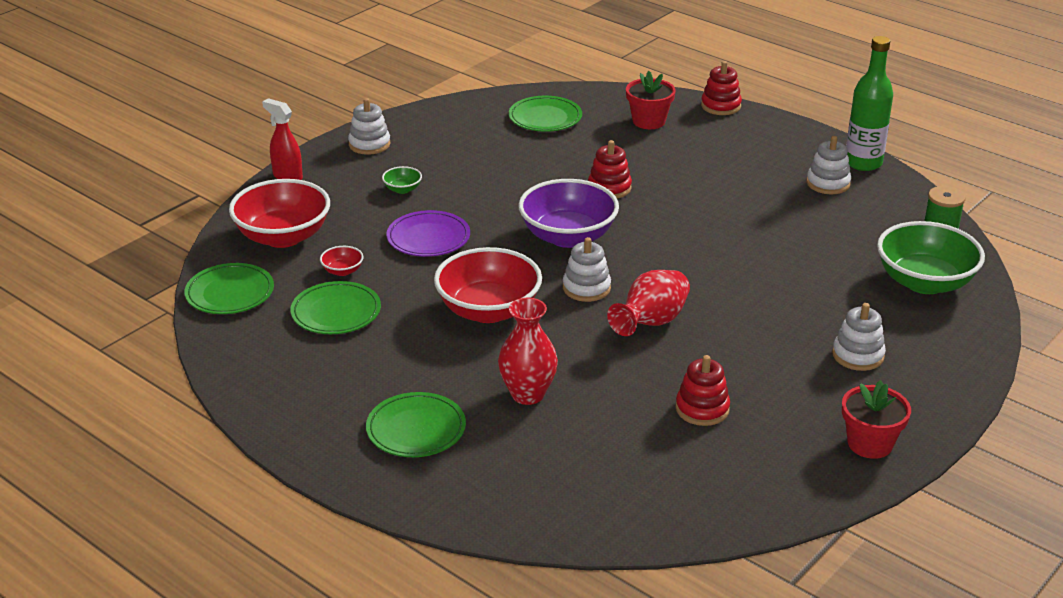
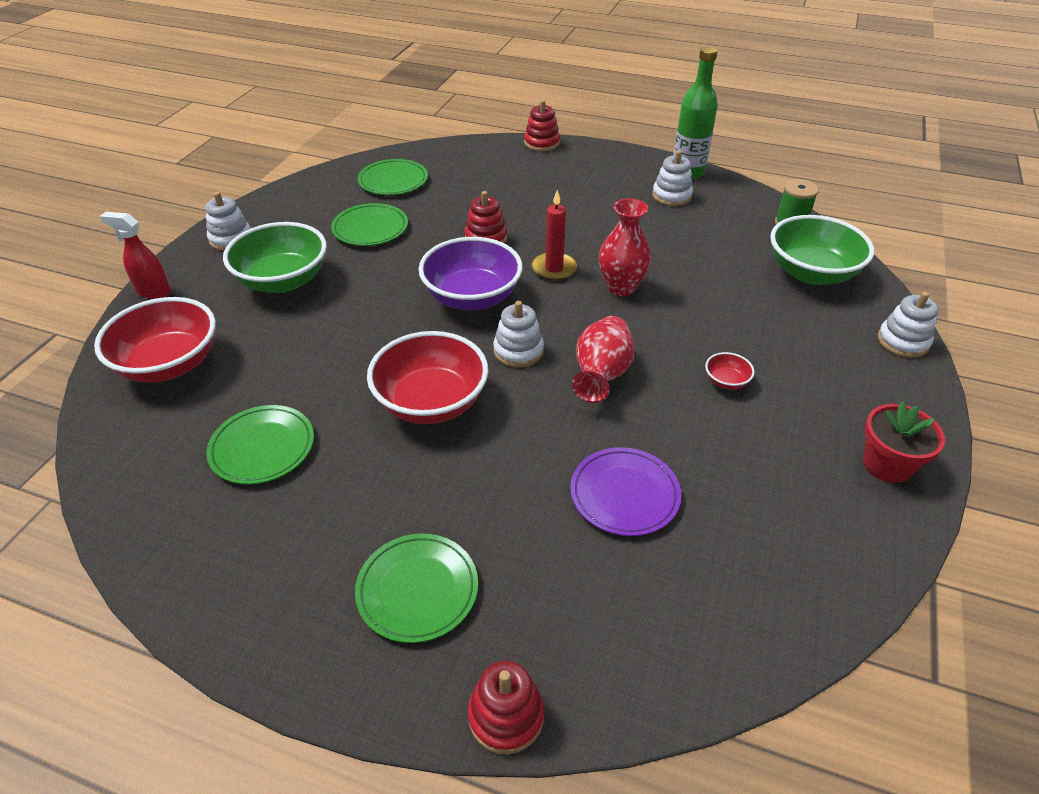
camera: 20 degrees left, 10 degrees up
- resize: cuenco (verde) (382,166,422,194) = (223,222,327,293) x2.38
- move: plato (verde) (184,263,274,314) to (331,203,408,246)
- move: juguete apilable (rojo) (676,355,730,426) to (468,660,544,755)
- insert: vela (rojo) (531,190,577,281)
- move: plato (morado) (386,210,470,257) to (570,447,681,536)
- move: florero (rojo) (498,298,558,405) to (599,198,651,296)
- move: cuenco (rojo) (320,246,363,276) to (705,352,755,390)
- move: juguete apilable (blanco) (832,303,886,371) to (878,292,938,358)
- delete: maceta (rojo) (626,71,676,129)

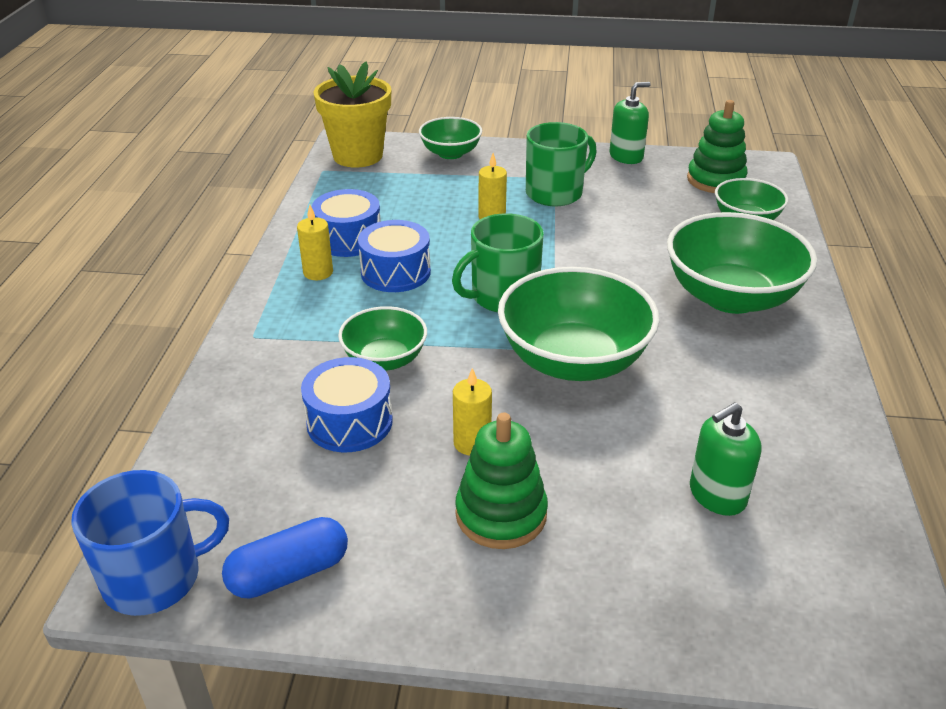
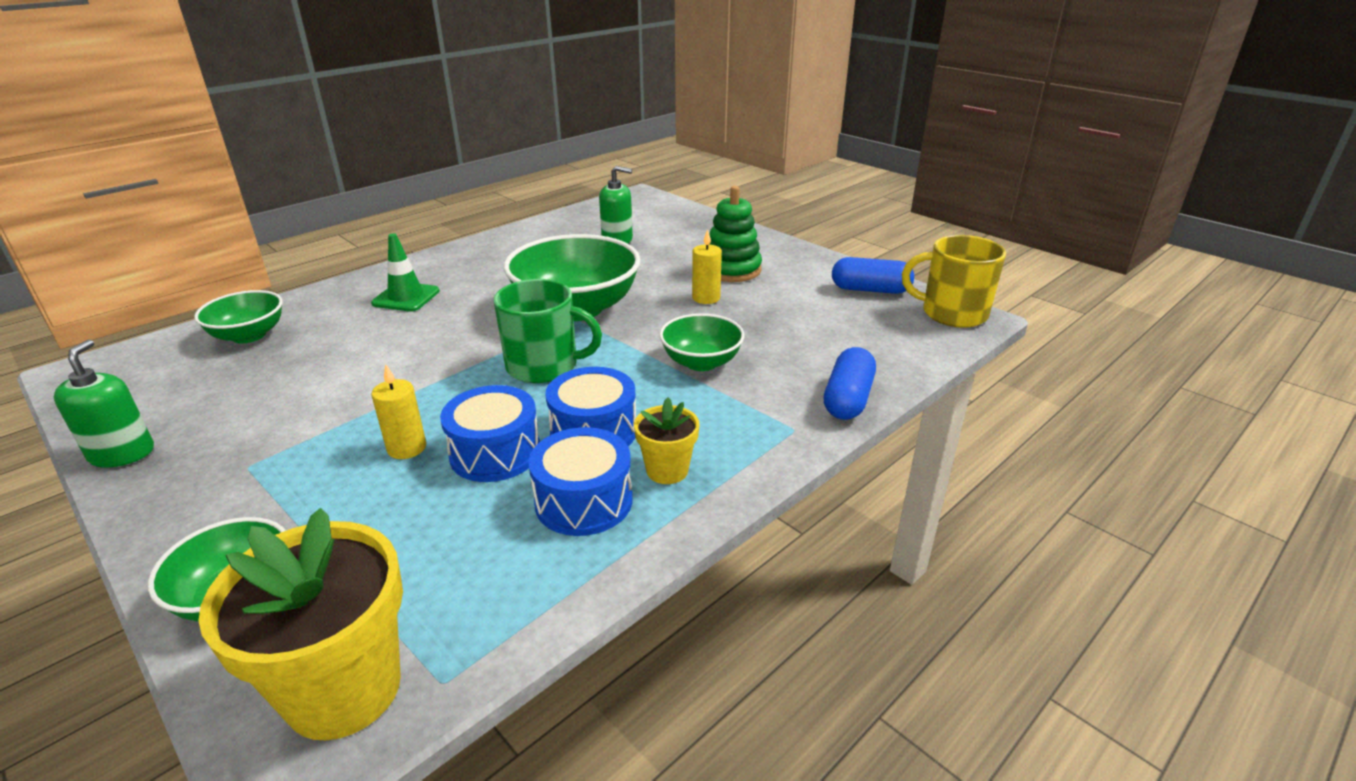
camera: 140 degrees left, 5 degrees down
- rotate: dispensador de jabón (verde) (609,82,651,164) = (54,339,154,468) 75 degrees clockwise
- replace: cuenco (verde) (667,212,817,314) to cono de tráfico (verde) (371,233,440,312)
- move: tambor (azul) (301,357,393,452) to (440,385,540,482)
- replace: vela (amarillo) (297,205,333,280) to maceta (amarillo) (634,397,699,484)
- insert: cápsula (azul) (824,347,876,420)
- recolor: taza (azul) (71,470,229,616) to taza (amarillo) (902,235,1006,328)
- delete: taza (verde) (526,122,597,206)
- delete: juguete apilable (verde) (687,100,747,193)

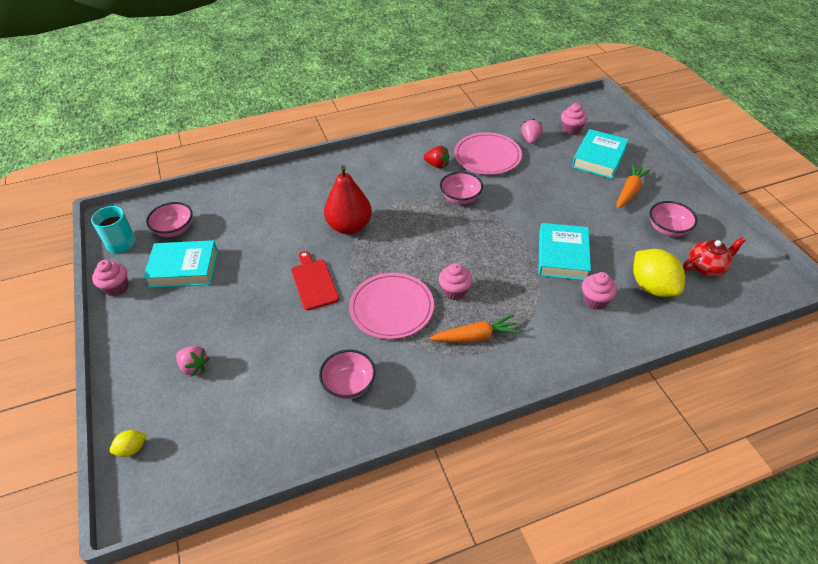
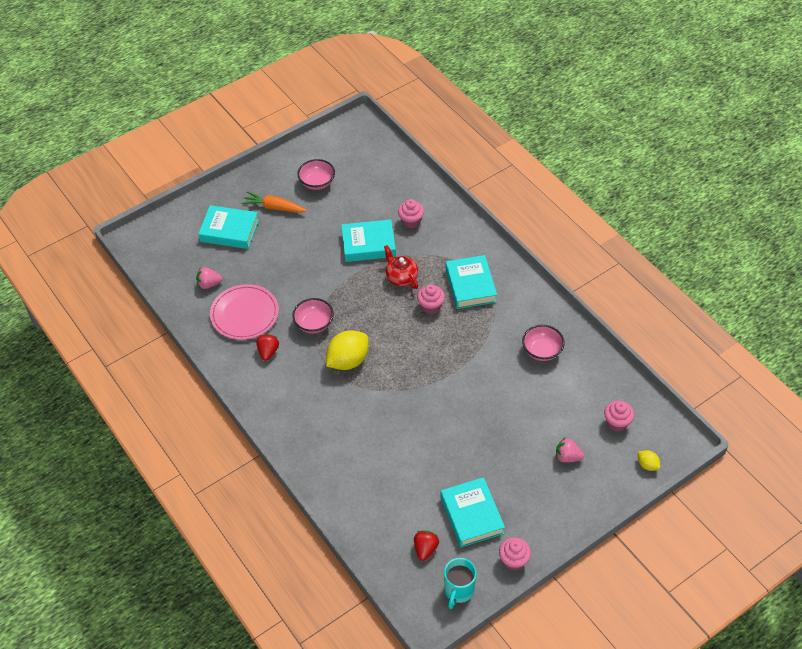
camera: 105 degrees left, 5 degrees up
- move: limón (amarillo) (633,249,685,297) to (326,330,368,370)
- move: tetera (rojo) (683,237,746,276) to (384,245,418,289)
- replace: cuenco (rosa) (146,202,193,237) to fresa (rojo) (414,530,439,561)
- replace: zanahoria (naranja) (429,314,521,343) to libro (turquesa) (446,255,497,309)
- rotate: fresa (rosa) (176,346,210,377) = (556,438,584,462) 90 degrees counterclockwise
- move: magdalena (rosa) (561,103,588,135) to (604,401,634,432)
- delete: tabla de cortar (rojo) (291,251,339,310)
- delete: pera (rojo) (324,165,372,234)
- delete: plato (rosa) (349,273,434,339)

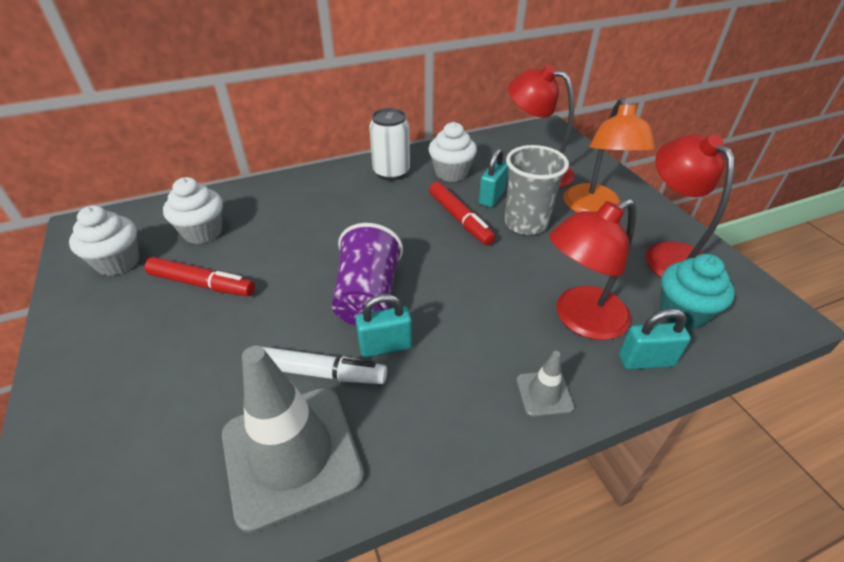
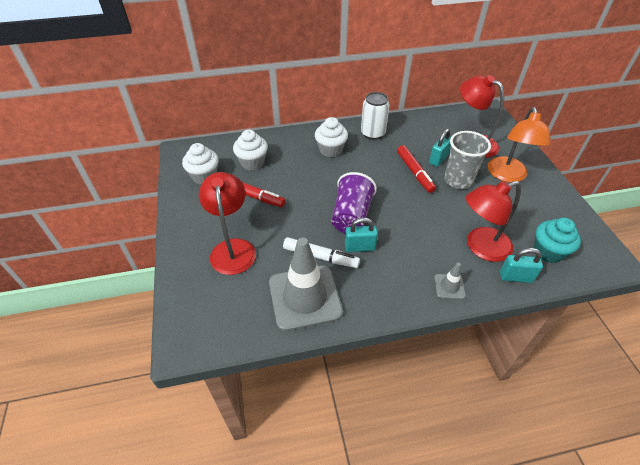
camera: 10 degrees right, 5 degrees up
- move: lámpara (rojo) (645,134,734,278) to (199,172,256,275)
- move: magdalena (blanco) (429,122,477,182) to (315,117,348,157)

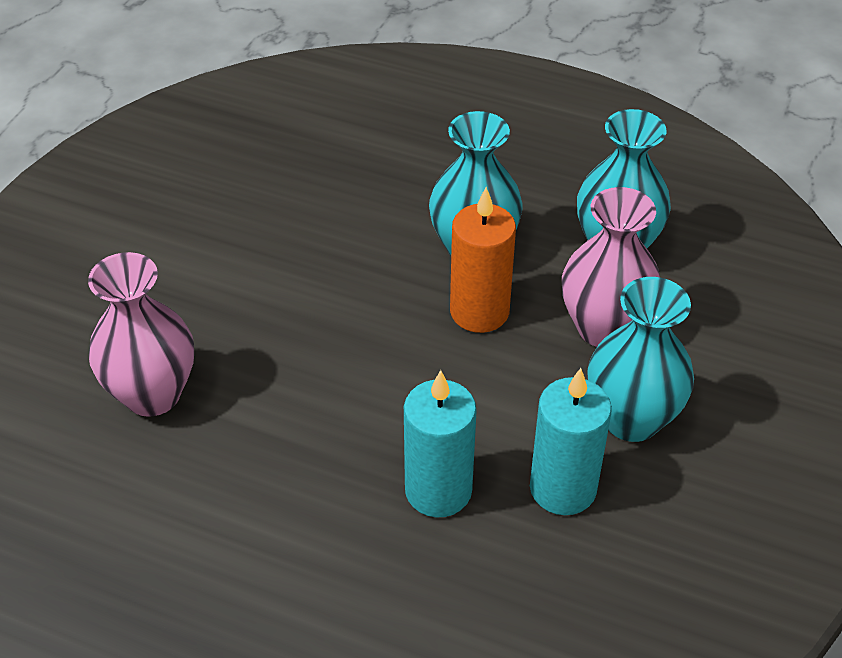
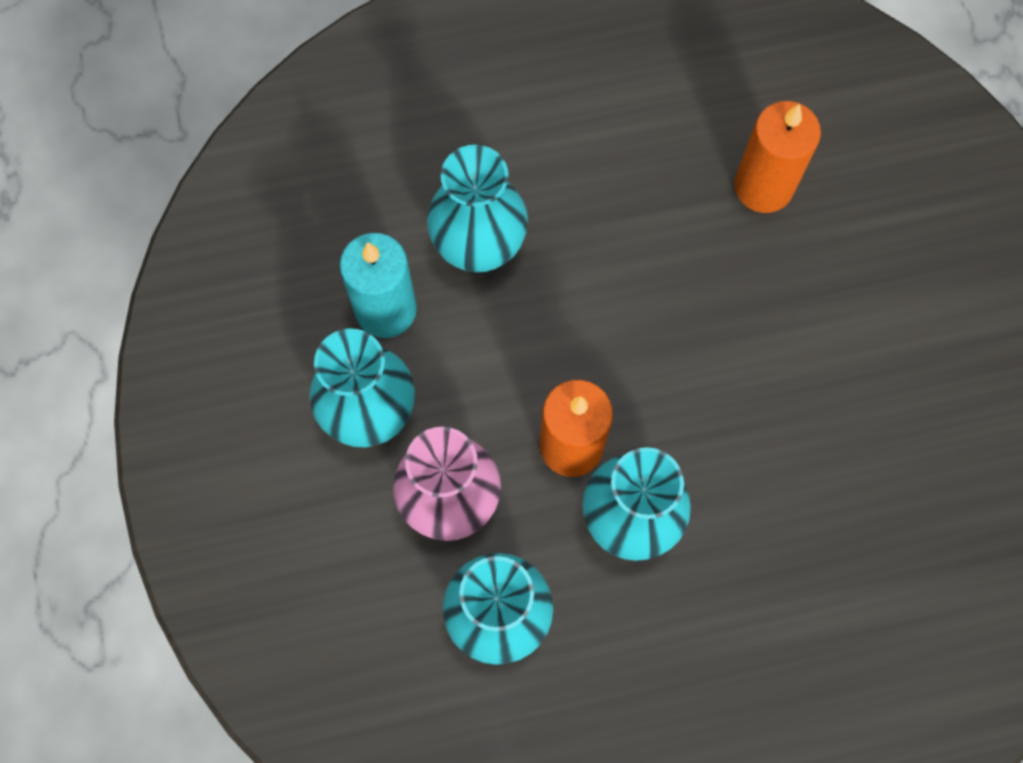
camera: 145 degrees right, 25 degrees up
- replace: vela (turquesa) (404,370,477,518) to florero (turquesa) (427,145,528,273)
- replace: florero (rosa) (88,252,194,417) to vela (naranja) (734,101,821,213)

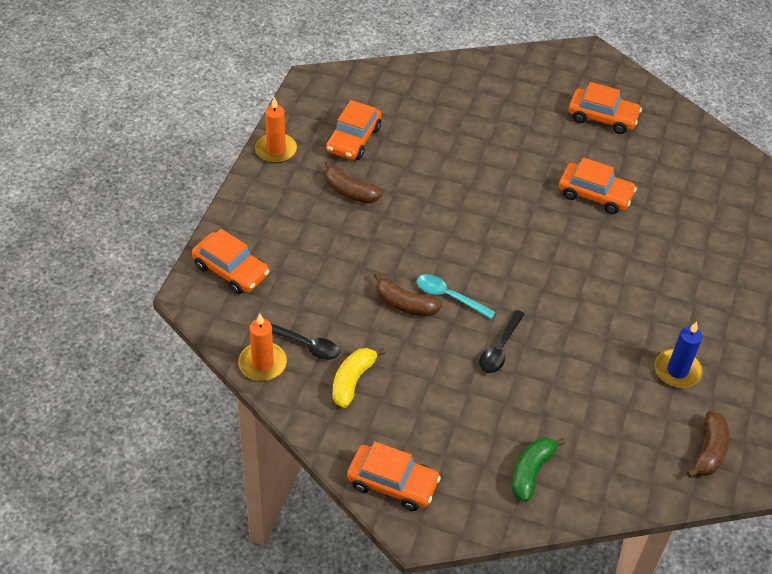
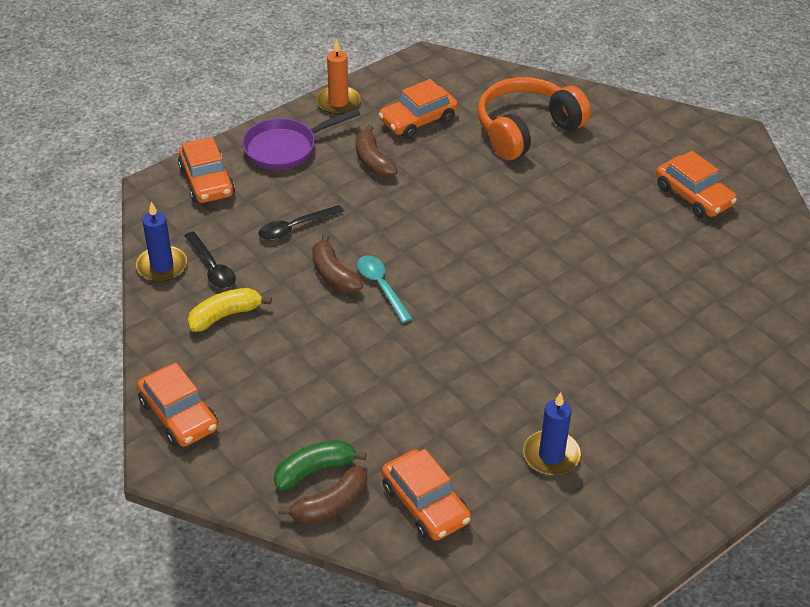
camera: 35 degrees right, 5 degrees down
- recolor: vela (naranja) (238,314,287,381) to vela (azul) (136,202,187,282)
- insert: sartén (morado) (242,108,360,170)
- move: cuchara (negro) (479,310,525,373) to (258,205,344,240)
- move: plátano (marrón) (686,411,729,478) to (278,466,367,524)
- move: coche (naranja) (559,157,637,214) to (382,449,471,541)
- insert: auriculares (naranja) (478,77,591,160)

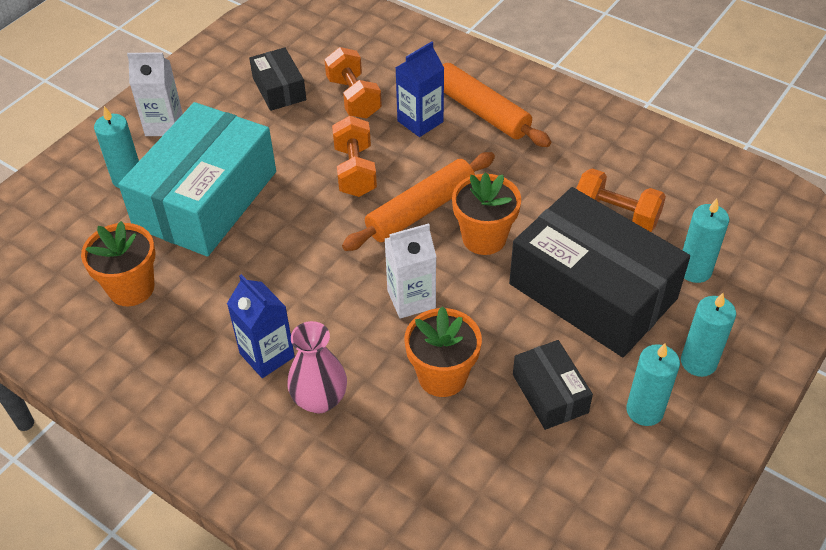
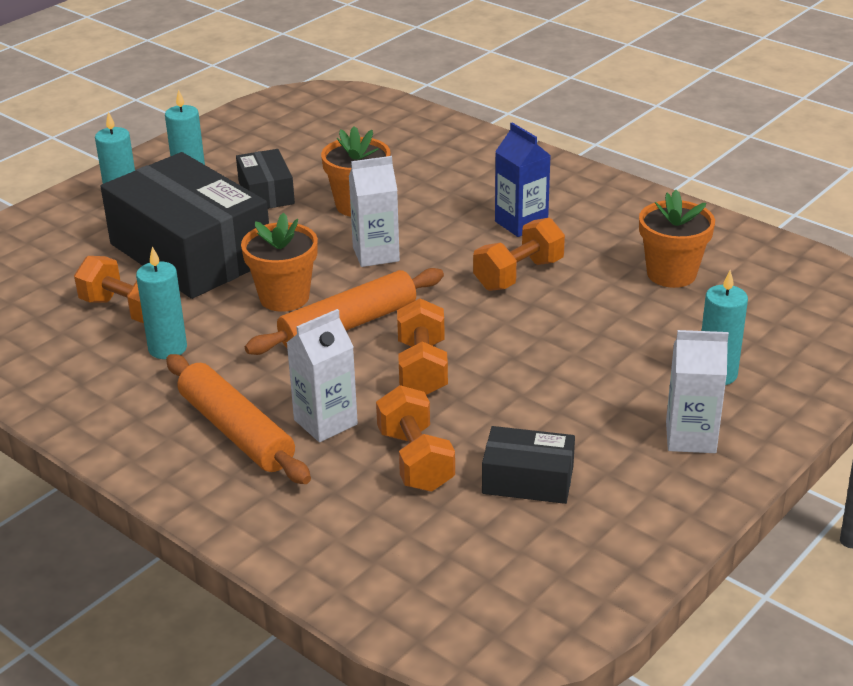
camera: 175 degrees left, 15 degrees down
- move: vela (turquesa) (683,199,729,283) to (136,246,187,359)
- recolor: cartón de leche (azul) (395,41,445,137) to cartón de leche (blanco) (286,309,358,442)
- insert: mancuerna (naranja) (473,218,565,291)
- rotate: caja (negro) (249,47,306,111) = (482,426,575,504) 60 degrees counterclockwise
- delete: caja (turquesa) (118,102,276,257)
- delete: florero (rosa) (287,321,347,413)

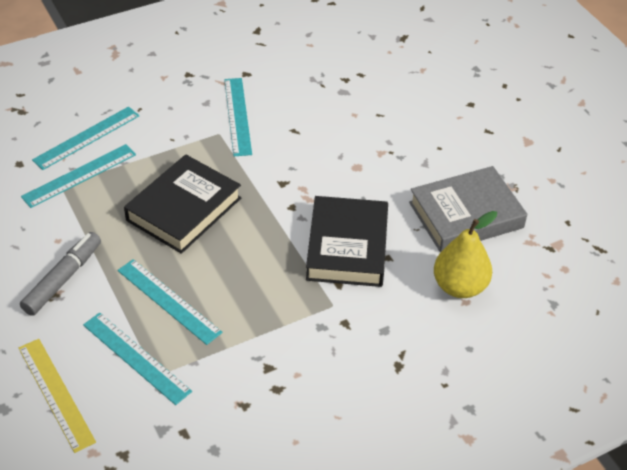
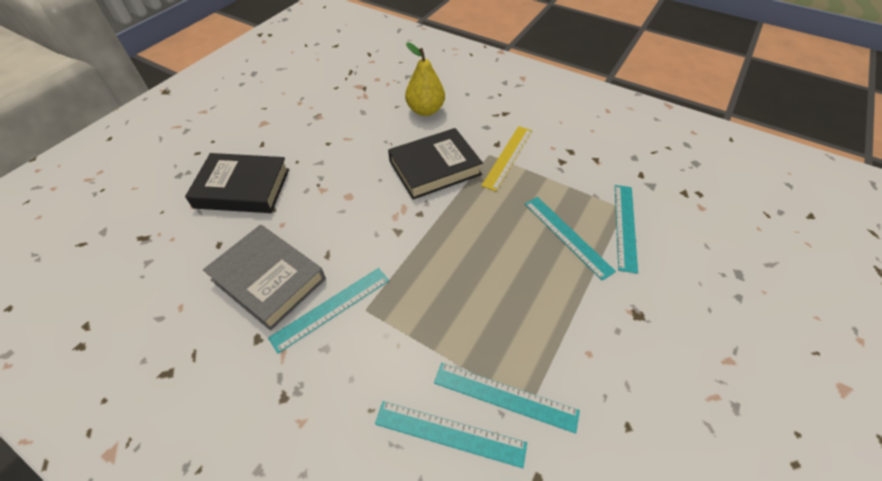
camera: 120 degrees left, 5 degrees up
- move: libro (negro) (124,155,241,254) to (185,153,289,213)
- move: libro (gris) (409,166,527,252) to (203,225,326,330)
- move: regla (amarillo) (19,339,96,453) to (481,126,532,191)
- rotate: regla (turquesa) (118,259,223,345) = (525,197,616,281) 45 degrees counterclockwise
- delete: rotulador (gris) (20,232,101,316)

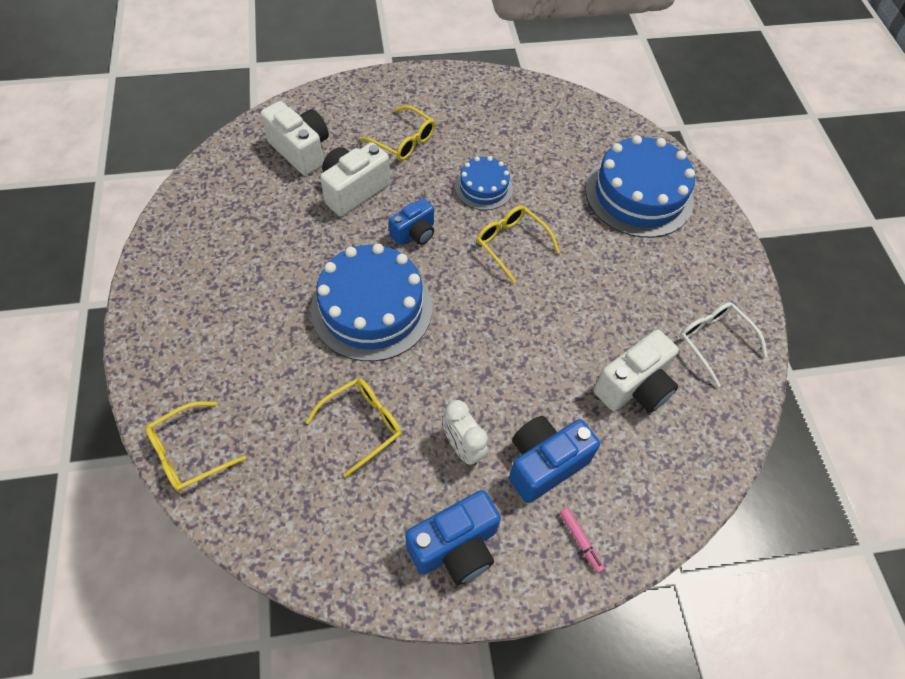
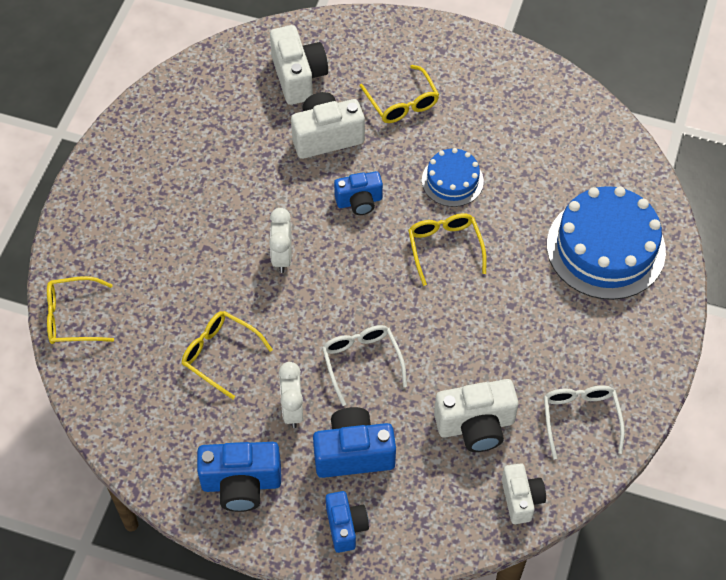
camera: 30 degrees right, 0 degrees up
- rotate: gafas (amarillo) (306,378,402,477) = (182,311,273,399) 135 degrees counterclockwise
- replace: tarta (azul) (311,243,432,361) to despertador (blanco) (269,208,292,273)
- insert: gafas (blanco) (322,325,407,406)
- replace: rotulador (rosa) (560,508,605,573) to cámara (azul) (326,491,369,553)
- insert: cámara (blanco) (502,463,546,524)

